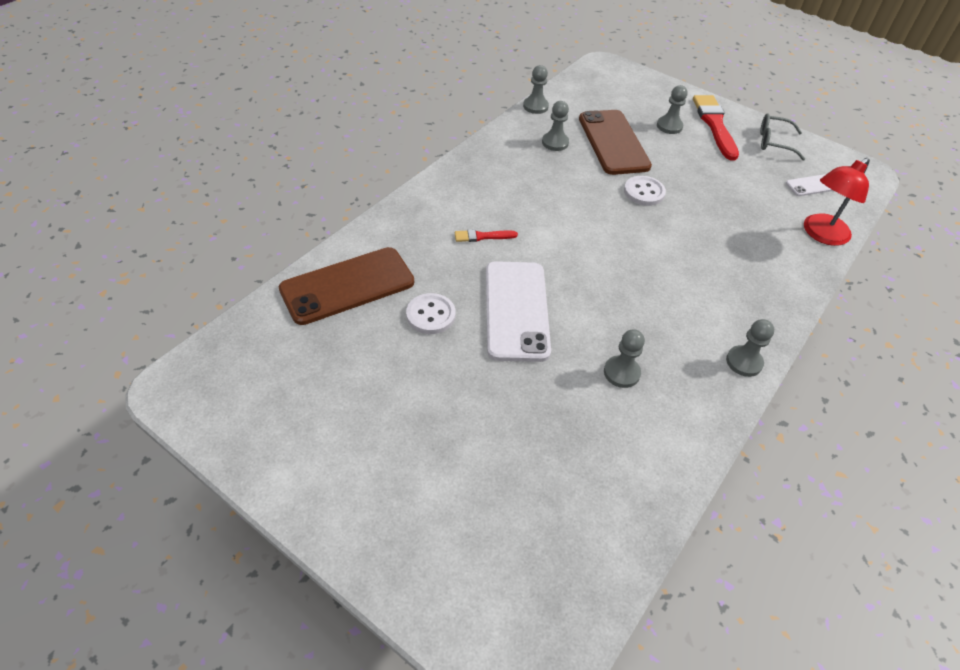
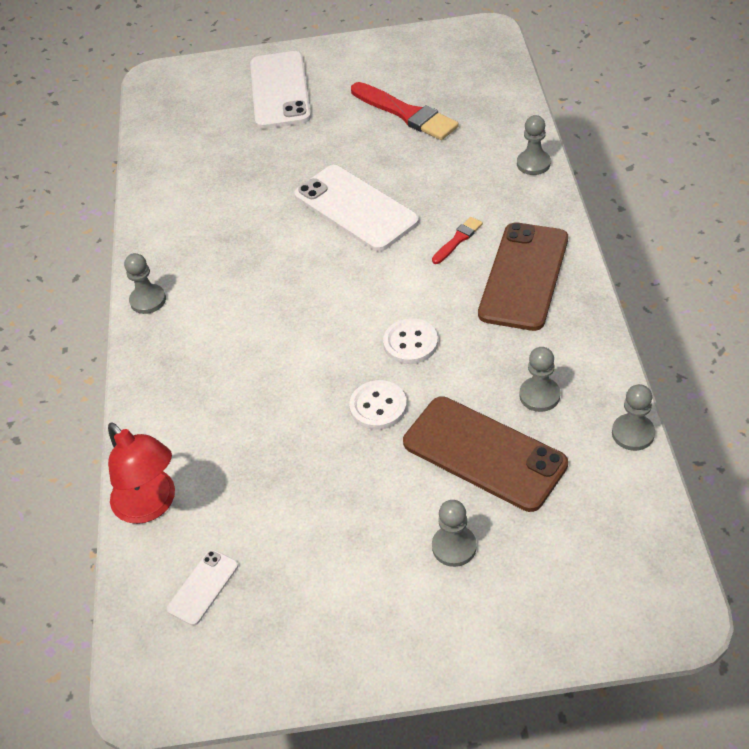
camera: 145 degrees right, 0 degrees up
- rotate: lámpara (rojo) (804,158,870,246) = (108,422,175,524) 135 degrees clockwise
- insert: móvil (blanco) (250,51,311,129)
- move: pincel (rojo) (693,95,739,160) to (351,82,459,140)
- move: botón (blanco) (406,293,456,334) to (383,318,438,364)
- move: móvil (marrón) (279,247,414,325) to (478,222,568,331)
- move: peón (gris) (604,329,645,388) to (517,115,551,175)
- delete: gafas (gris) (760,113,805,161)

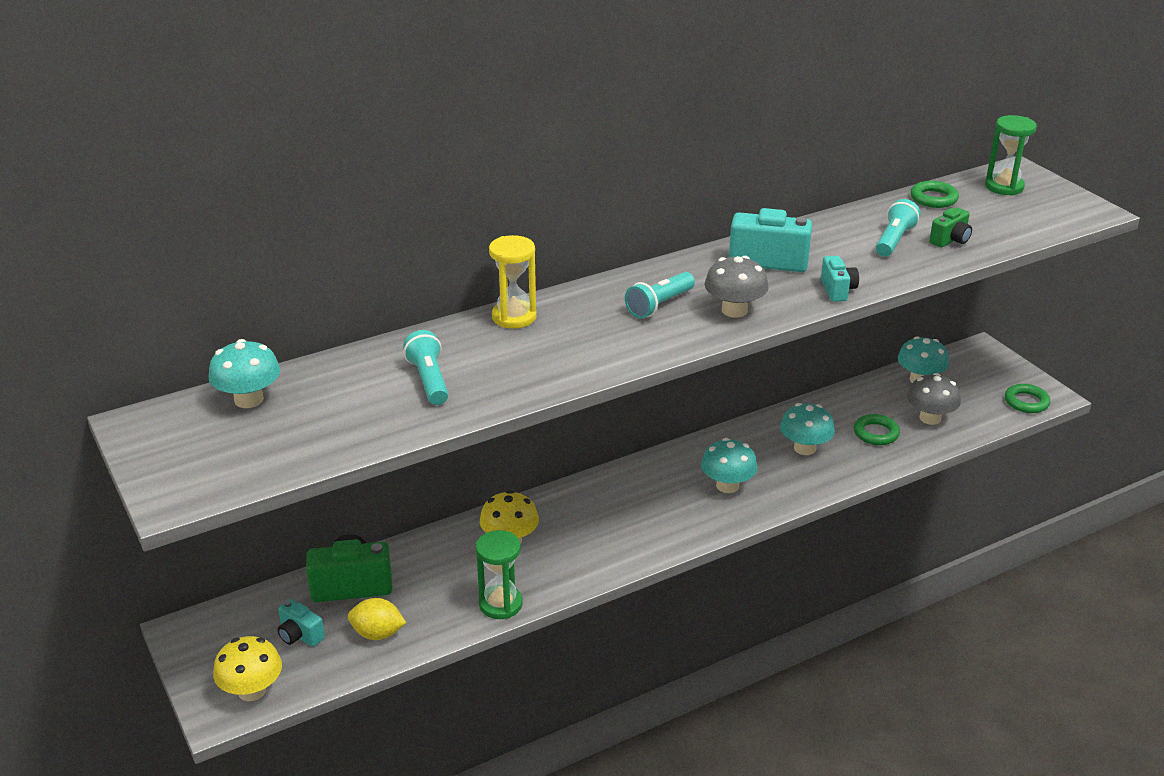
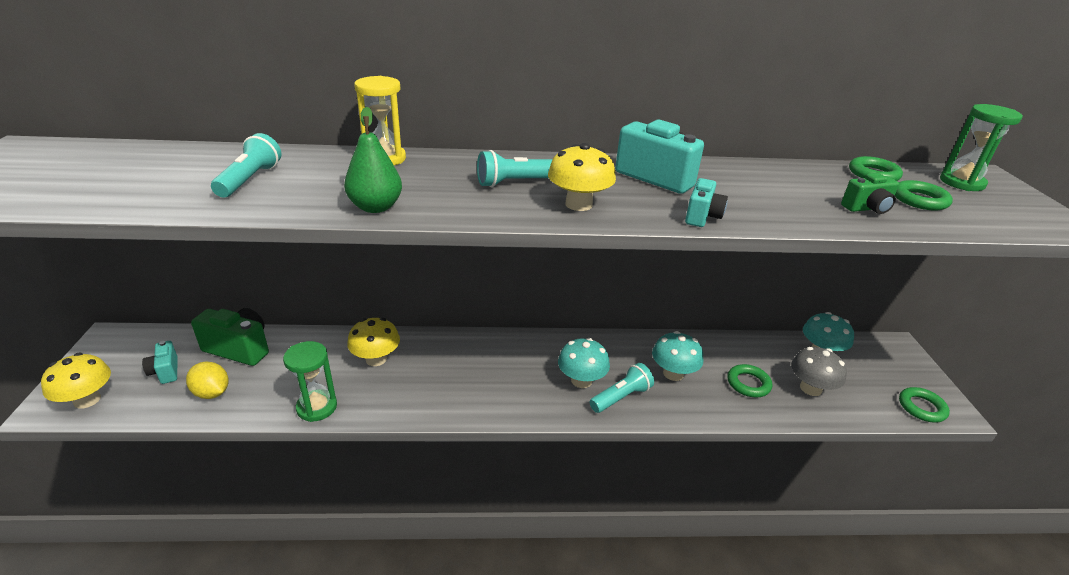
camera: 25 degrees right, 0 degrees up
- insert: pera (verde) (344,107,402,213)
- recolor: seta (gris) (705,256,769,318) to seta (amarillo) (548,143,616,211)
- move: lámpara de mano (turquesa) (876,199,920,257) to (590,363,654,413)
- insert: anillo (verde) (895,180,953,211)
- delete: seta (turquesa) (208,339,280,408)

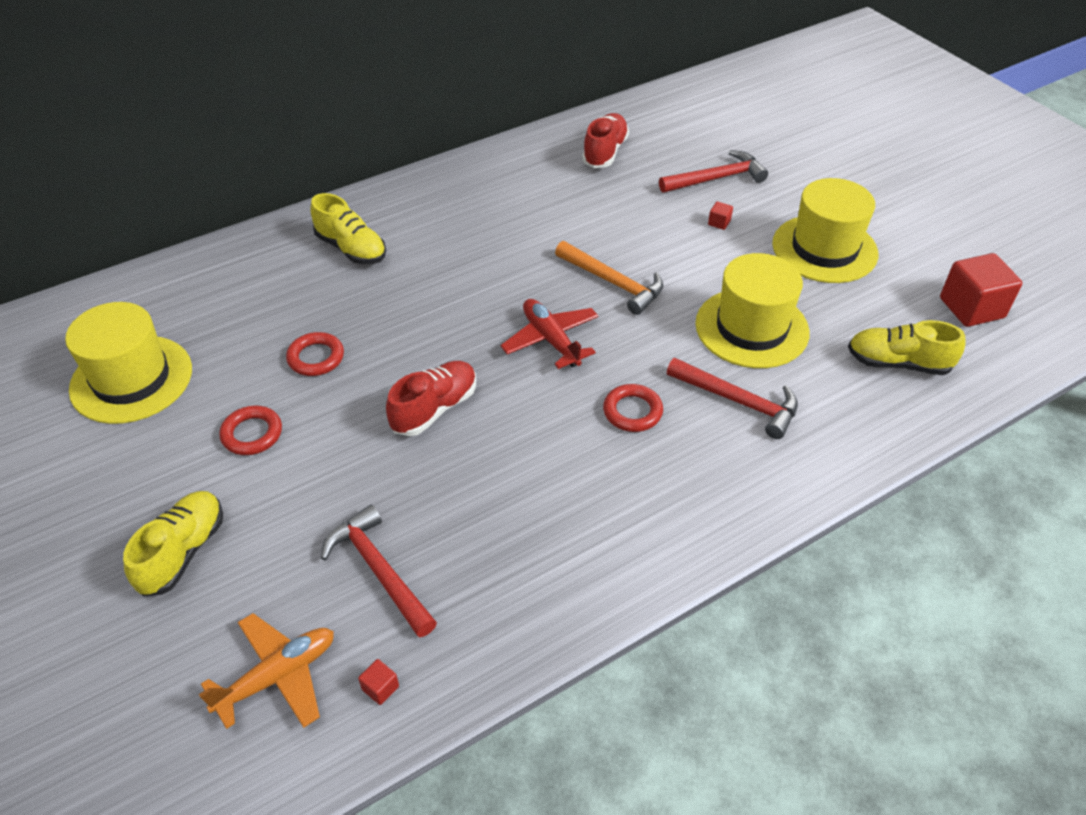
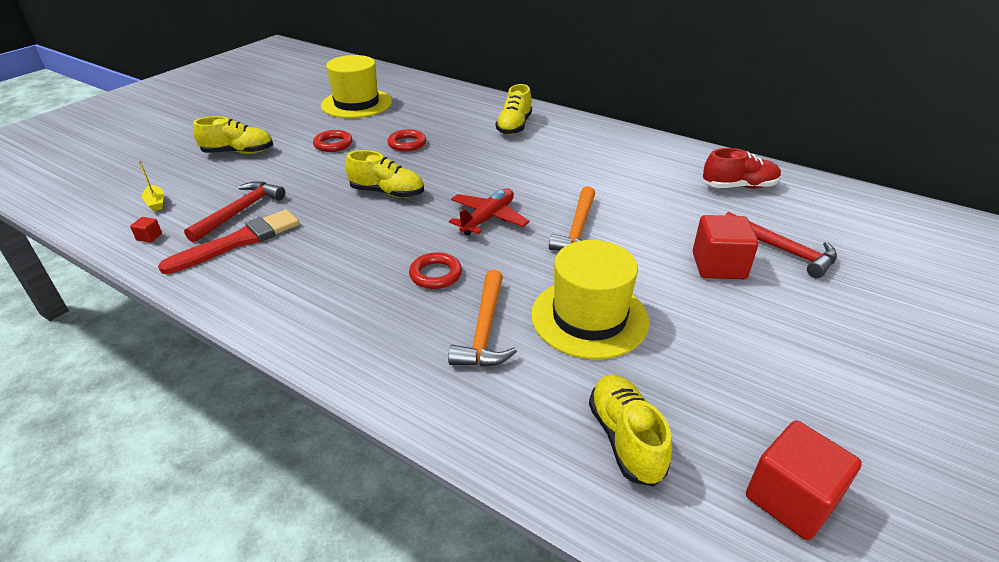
camera: 65 degrees right, 10 degrees down
- replace: avión (naranja) (199,613,334,729) to barco (amarillo) (139,161,164,211)
- insert: pincel (rojo) (158,210,300,274)
- recolor: zapato (rojo) (386,361,476,436) to zapato (amarillo) (345,150,424,198)
- recolor: martillo (rojo) (667,358,798,439) to martillo (naranja) (448,270,517,367)
- resize: cubo (rojo) (708,201,733,230) = (693,215,759,279) x2.42
- delete: sombrero (amarillo) (772,178,878,283)

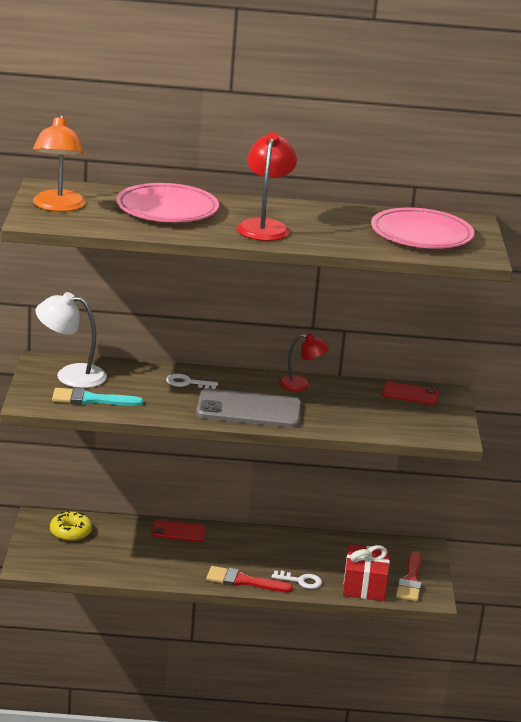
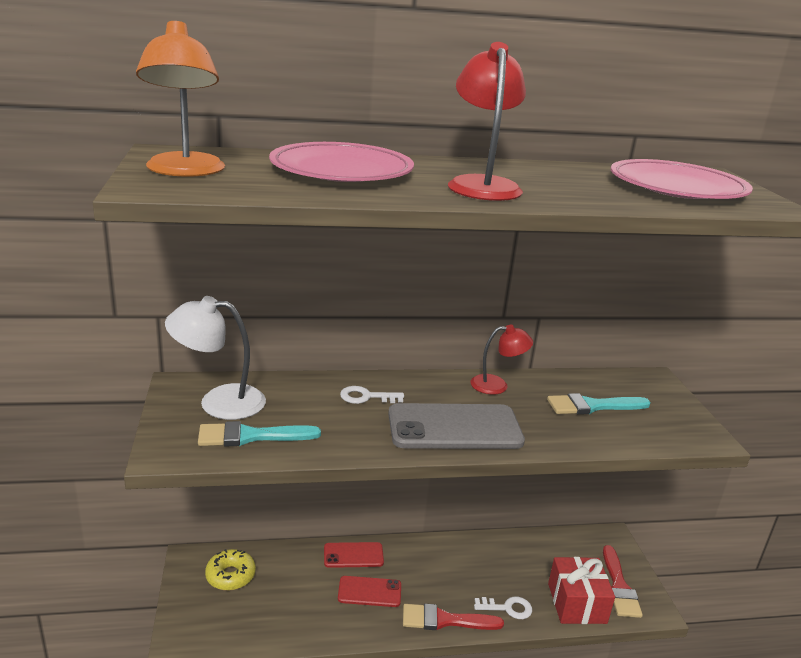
camera: 10 degrees left, 0 degrees up
- move: móvil (rojo) (382,382,439,405) to (338,576,401,607)
- insert: pincel (turquesa) (547,393,651,415)

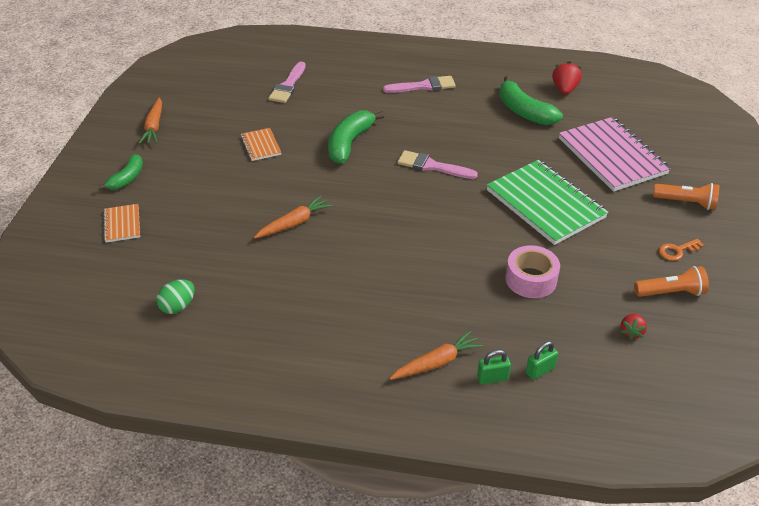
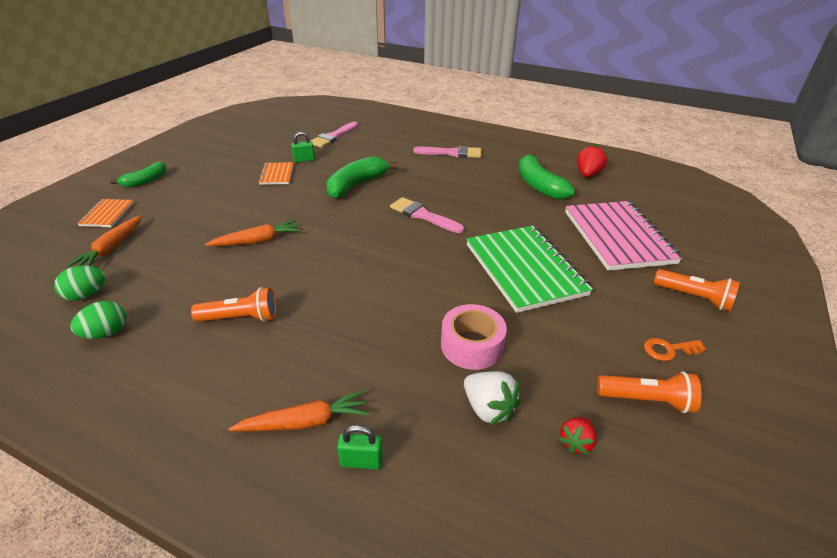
camera: 15 degrees right, 5 degrees down
- move: zanahoria (naranja) (139,97,162,144) to (68,215,142,266)
- insert: huevo (verde) (70,301,126,339)
- insert: lámpara de mano (naranja) (191,287,277,322)
- move: candado (verde) (526,341,558,380) to (291,132,315,163)
- insert: fresa (blanco) (464,371,521,425)

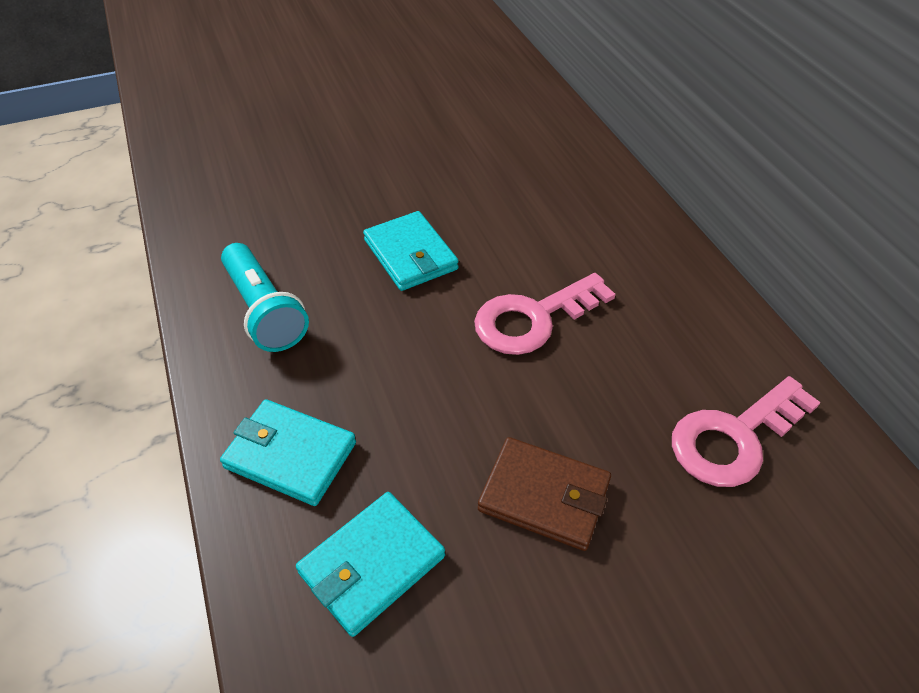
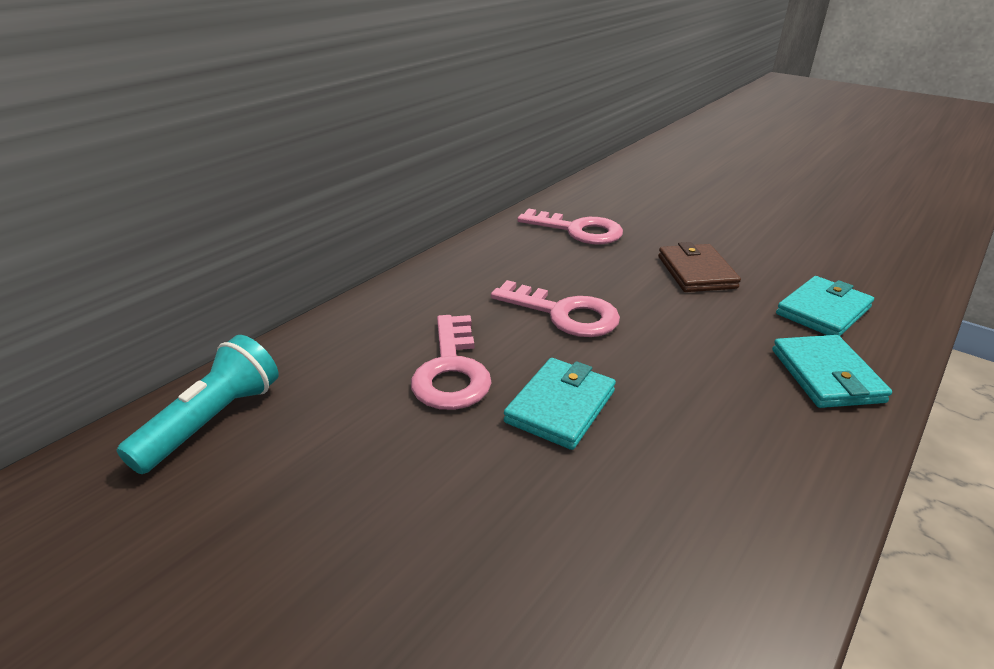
camera: 120 degrees left, 15 degrees down
- move: lámpara de mano (turquesa) (221,243,309,352) to (117,335,279,474)
- insert: llave (rosa) (411,315,492,410)
- rotate: cartera (turquesa) (296,492,445,637) = (776,276,874,336) 60 degrees counterclockwise

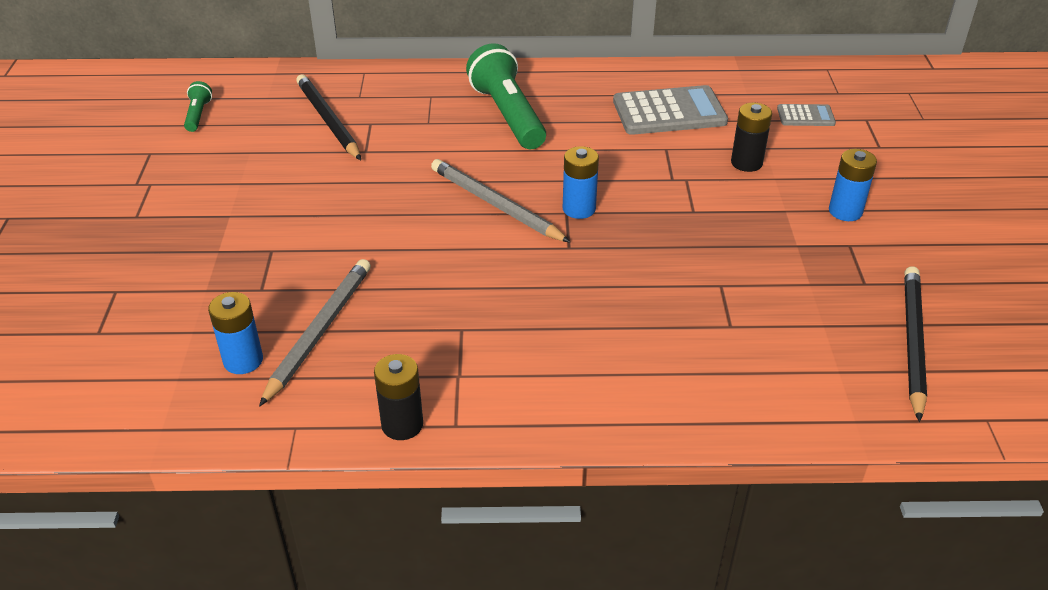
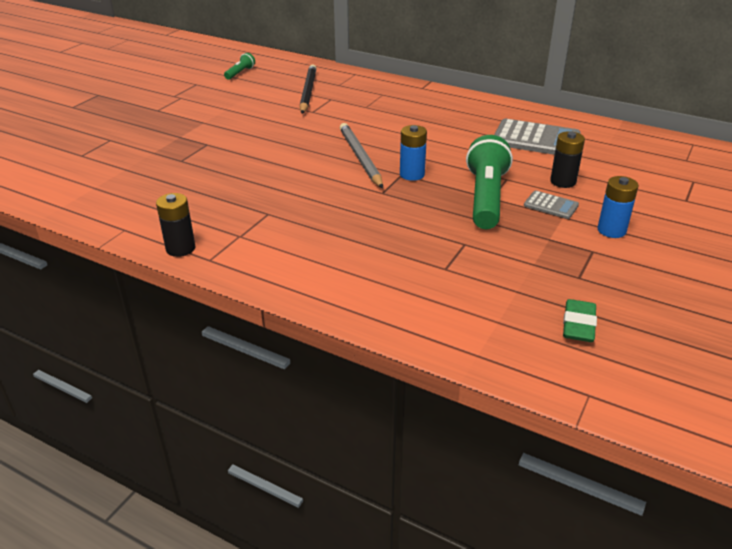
camera: 30 degrees right, 5 degrees down
- move: lámpara de mano (verde) (466,43,546,149) to (466,135,513,229)
- move: calculadora (gris) (777,104,836,126) to (524,190,579,219)
- replace: lápiz (negro) (904,266,927,422) to goma de borrar (verde) (563,299,597,342)
- delete: pila (azul) (208,292,263,374)
- delete: lápiz (gris) (259,259,371,407)

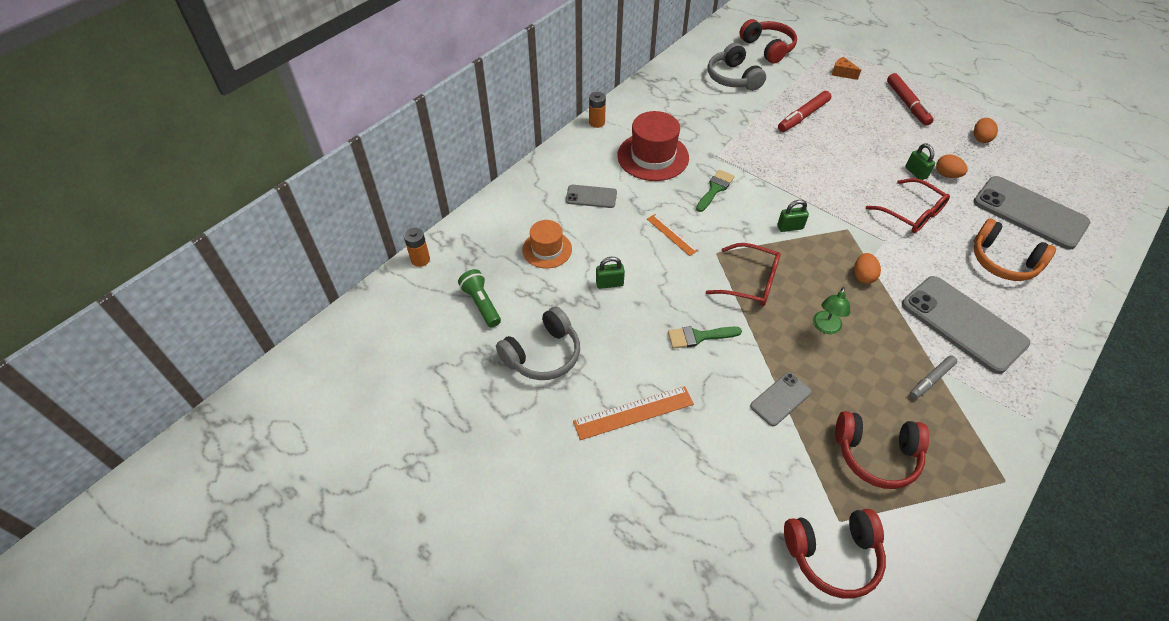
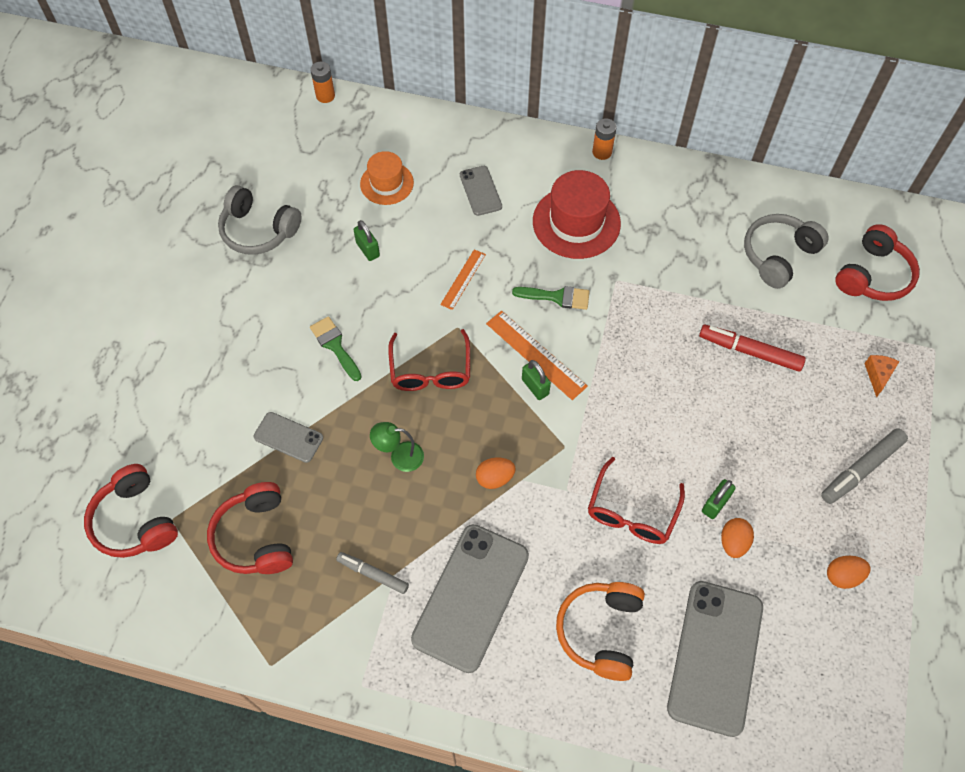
camera: 65 degrees right, 10 degrees up
- move: regla (naranja) (573,386,694,440) to (486,311,588,400)
- recolor: rotulador (rojo) (887,73,934,126) to rotulador (gris) (821,428,908,504)
- delete: lámpara de mano (verde) (458,269,501,327)

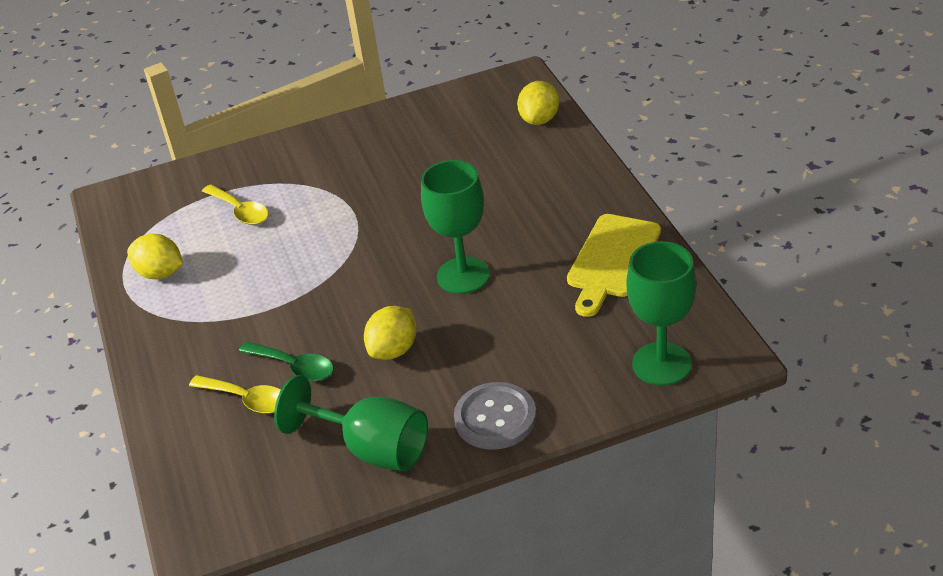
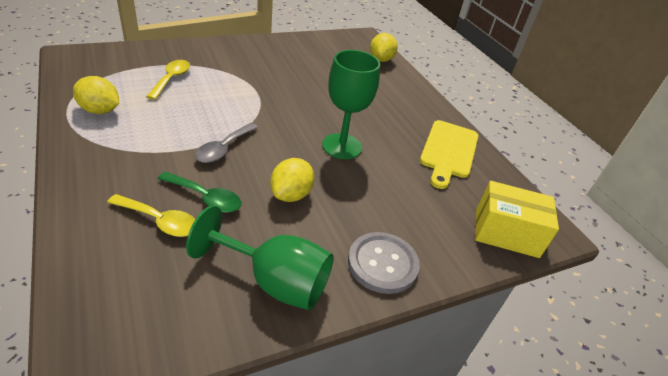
camera: 15 degrees left, 0 degrees up
- rotate: cuchara (amarillo) (202,184,268,225) = (146,60,190,100) 120 degrees counterclockwise
- insert: cuchara (gris) (195,123,258,163)
- replace: copa (verde) (626,241,696,386) to caja (amarillo) (475,181,559,258)

